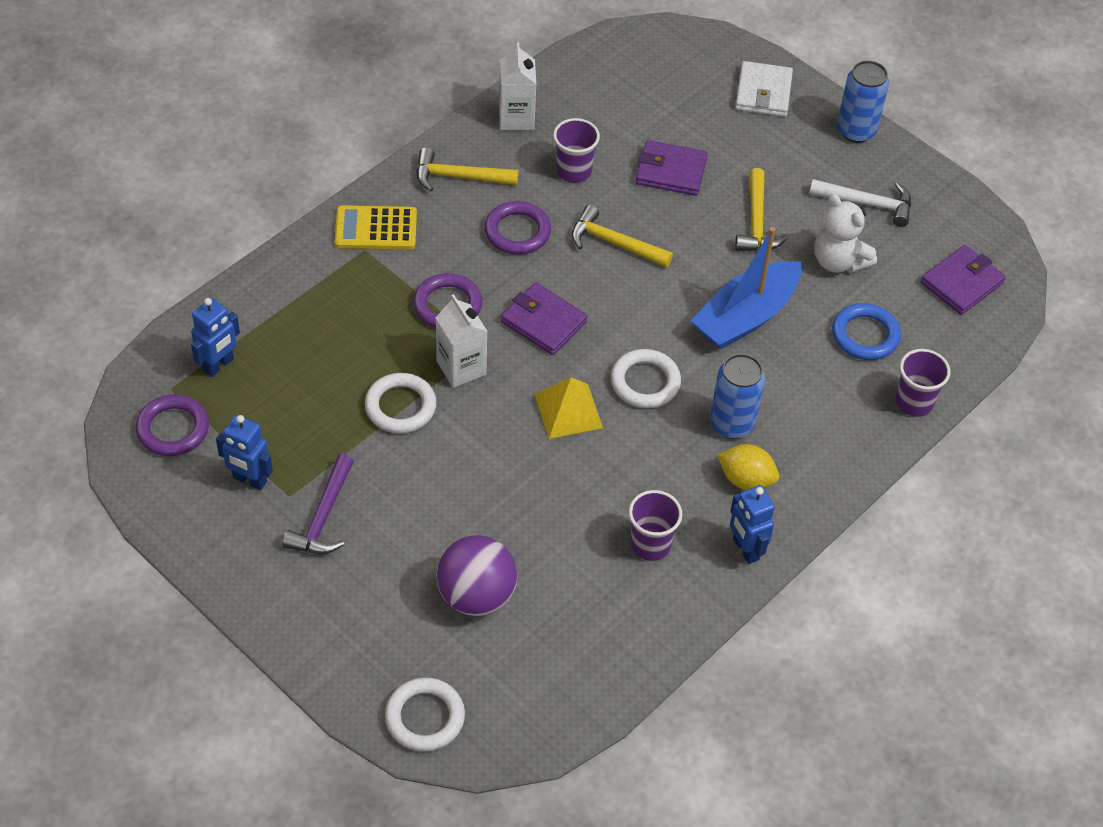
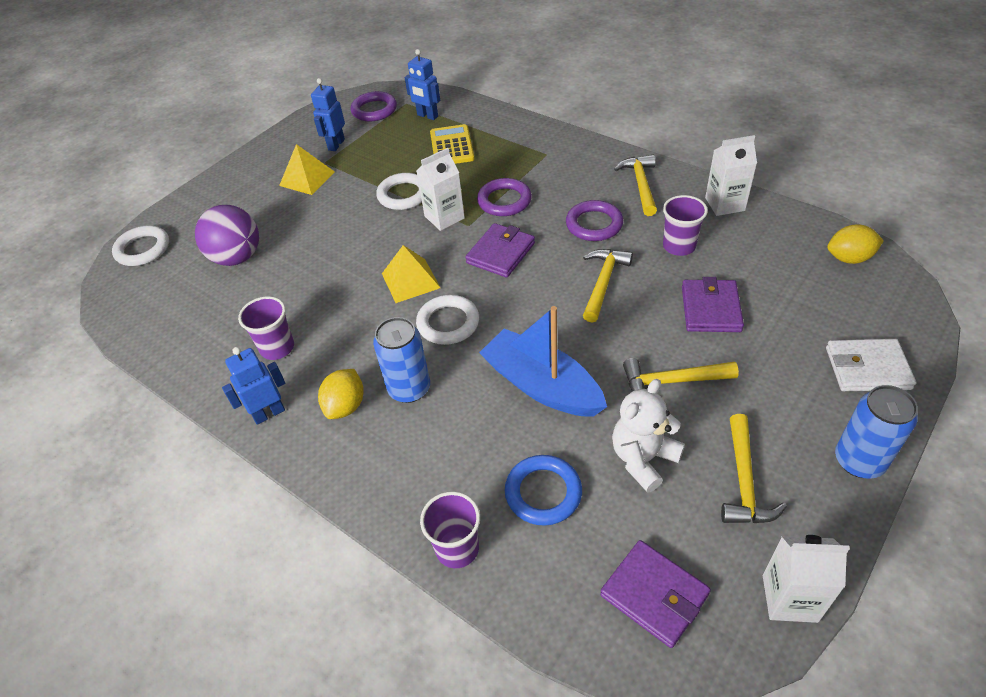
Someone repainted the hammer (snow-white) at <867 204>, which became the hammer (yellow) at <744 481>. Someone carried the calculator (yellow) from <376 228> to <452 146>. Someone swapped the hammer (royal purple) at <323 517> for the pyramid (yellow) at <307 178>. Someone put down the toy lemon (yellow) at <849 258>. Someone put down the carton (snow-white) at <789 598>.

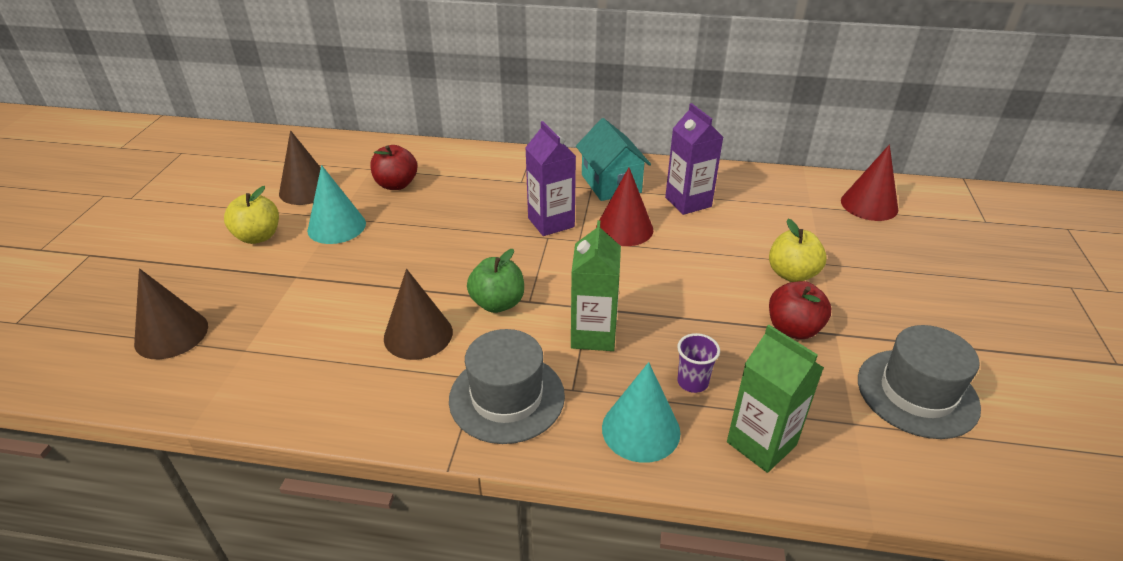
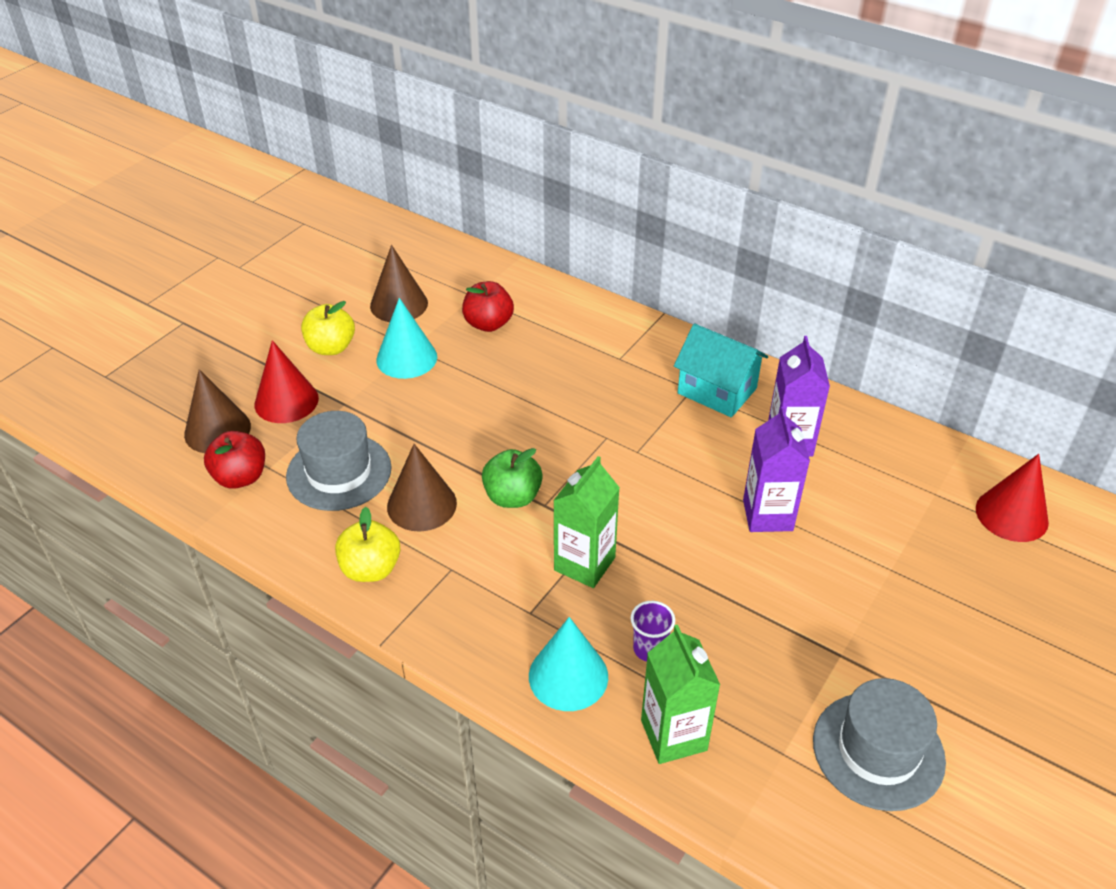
Someone rotated the house (aqua) at <611 183> by 60 degrees counterclockwise. Someone carried the carton (royal purple) from <551 222> to <767 515>. Someone carried the cone (scarlet) from <624 228> to <286 401>. Someone carried the apple fruit (yellow) from <792 274> to <371 569>. Someone carried the apple fruit (scarlet) from <793 329> to <240 477>. Someone carried the top hat (ash-grey) from <507 397> to <339 472>.

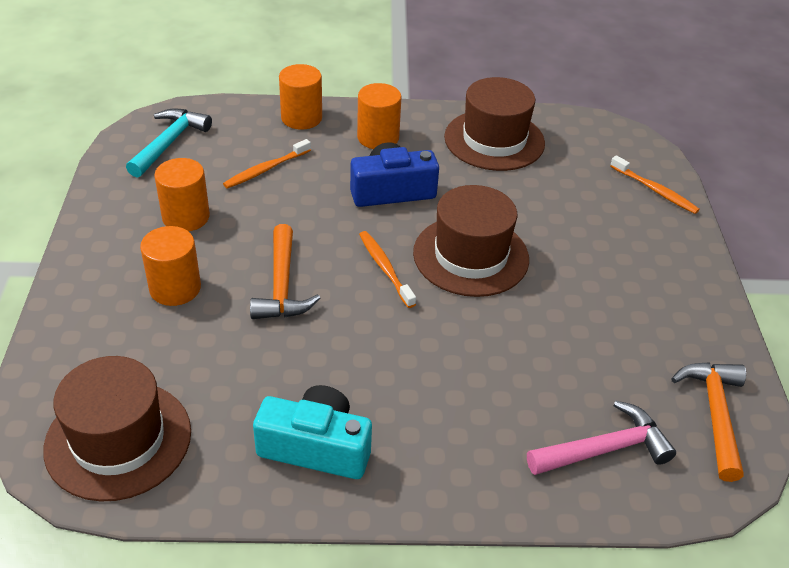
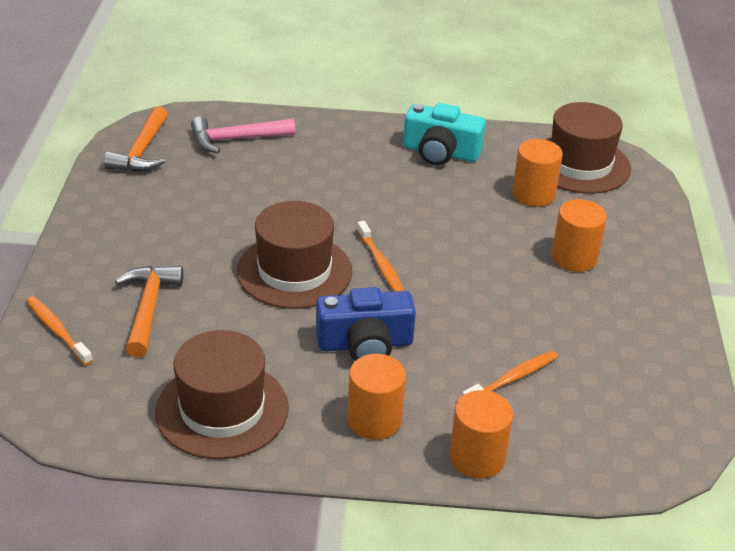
Someone took away the hammer (aqua) at <169 143>. Someone carried the cylinder (orange) from <186 217> to <533 194>. Someone carried the hammer (orange) from <282 285> to <148 308>.

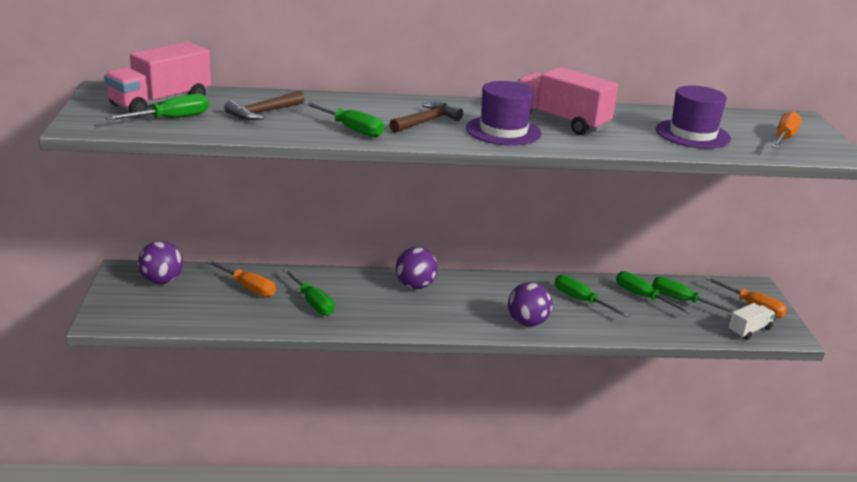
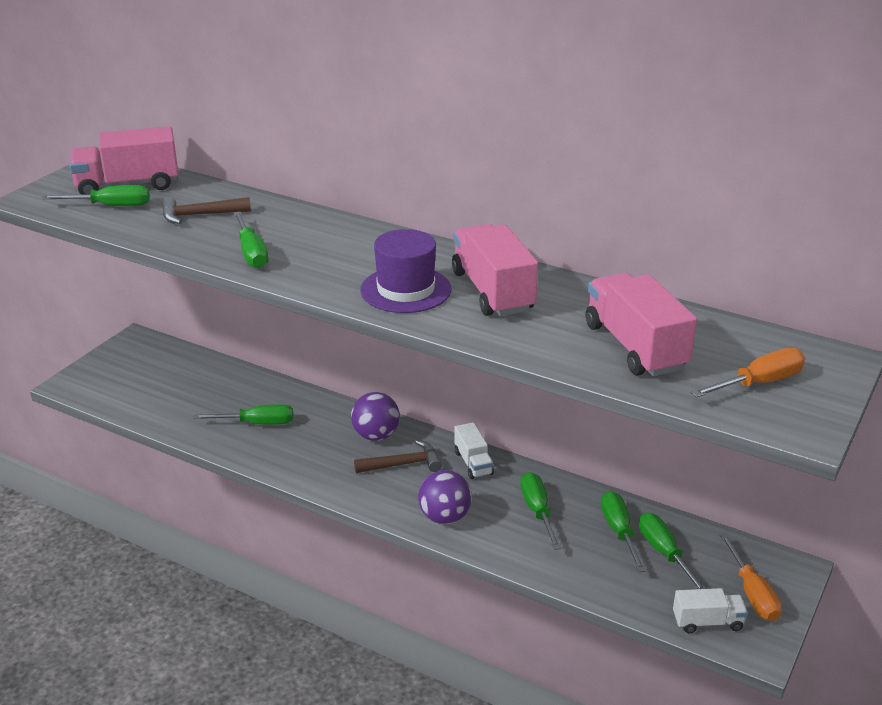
Someone swapped the top hat (royal purple) at <692 134> for the lorry (rosy) at <635 347>. Someone carried the hammer (russet) from <427 121> to <403 464>. Someone took away the ball (royal purple) at <162 281>. Someone took away the flat screwdriver (orange) at <248 288>. Someone rotated the flat screwdriver (leaf-green) at <313 303> by 90 degrees counterclockwise. Someone put down the lorry (snow-white) at <473 463>.

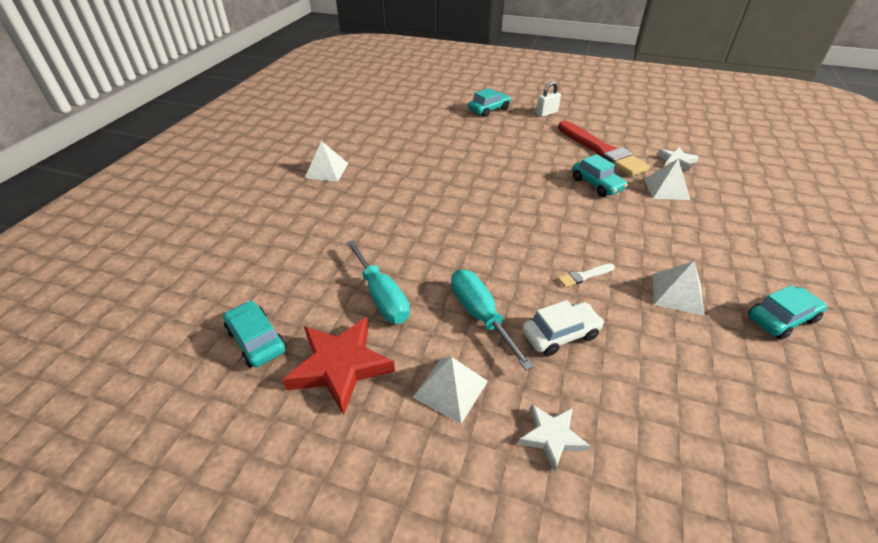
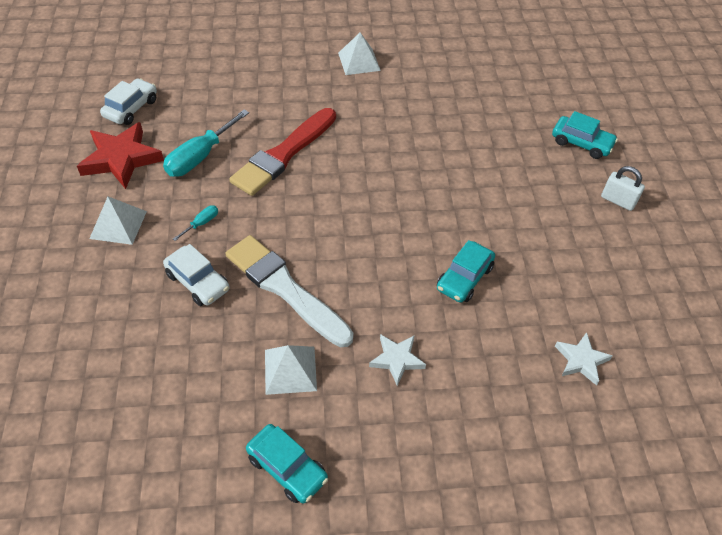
Someone carried the brush (scarlet) from <601 151> to <283 154>. Someone took away the pyramid (snow-white) at <666 189>. Someone scaled the brush (snow-white) at <584 276> by 2.46. Someone scaled the flat screwdriver (aqua) at <480 315> by 0.47. Someone repainted the toy car (aqua) at <256 340>, which became the toy car (snow-white) at <131 108>. Someone carried the five-pointed star (snow-white) from <552 437> to <397 359>.

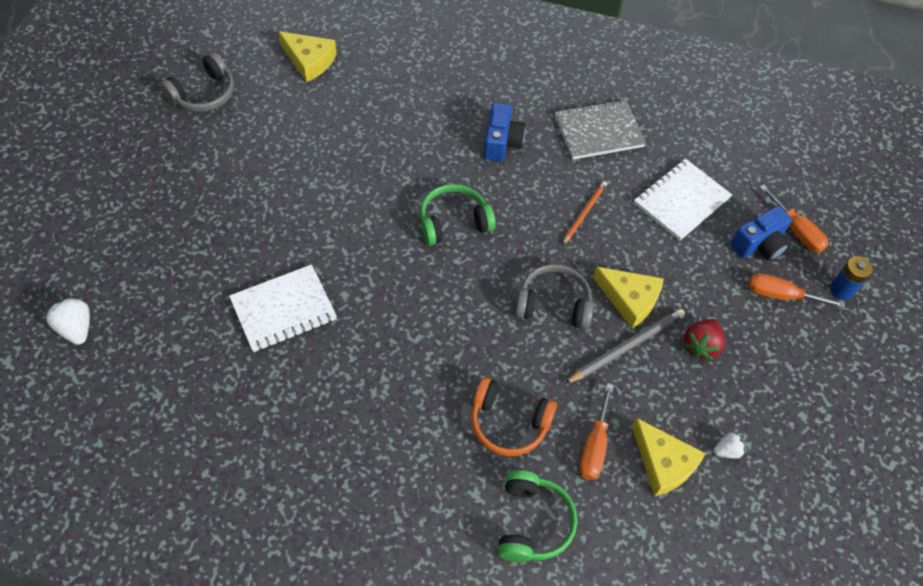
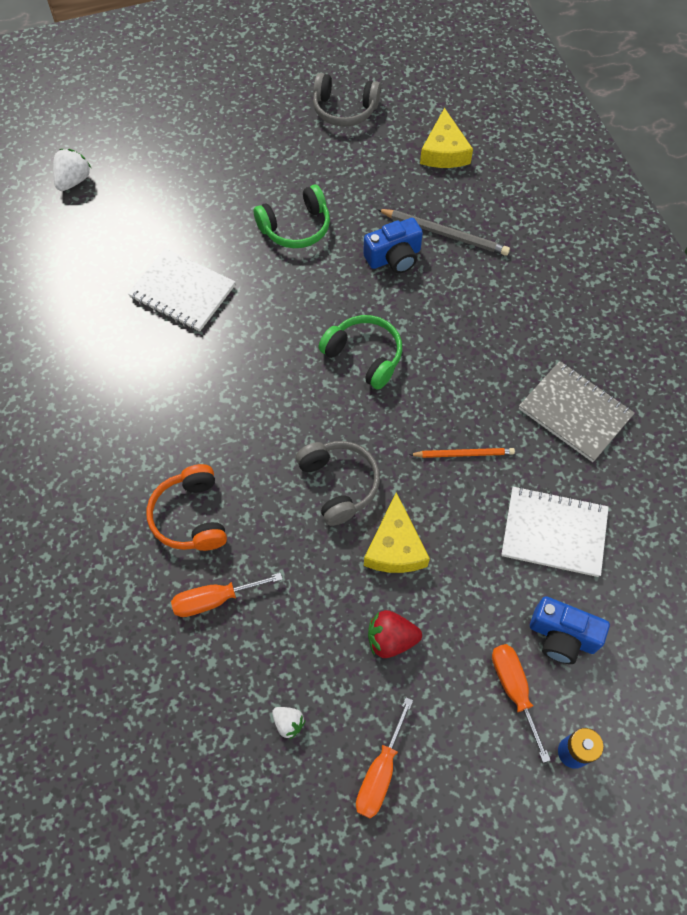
Someone carried the camera (royal blue) from <501 142> to <394 257>. Someone carried the flat screwdriver (orange) from <796 231> to <380 772>. Someone carried the lead pencil (ash-grey) from <626 347> to <445 234>. Someone took away the piece of cheese (yellow) at <663 463>. Someone carried the over-ear headphones (leaf-green) from <532 522> to <296 227>.

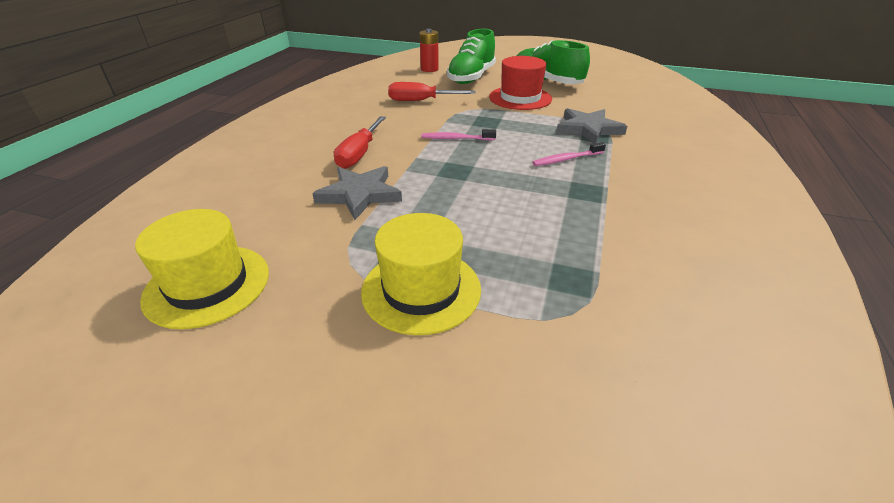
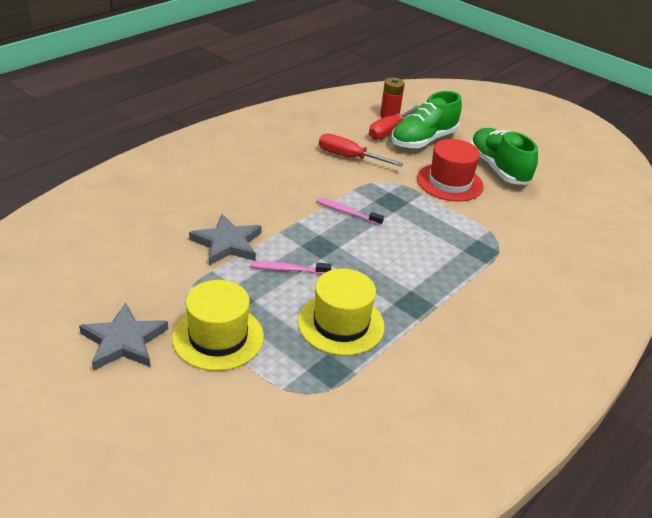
Someone carried the five-pointed star (ash-grey) from <588 129> to <124 341>. Someone carried the flat screwdriver (scarlet) from <359 153> to <389 131>. Someone carried the tooth brush (rosy) from <567 159> to <288 270>. Someone carried the top hat (yellow) from <207 285> to <341 324>.

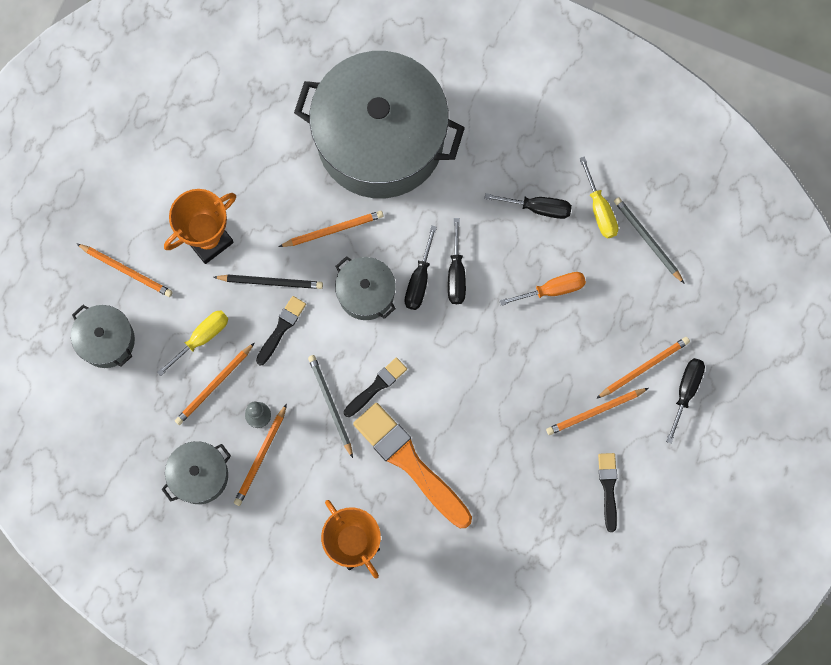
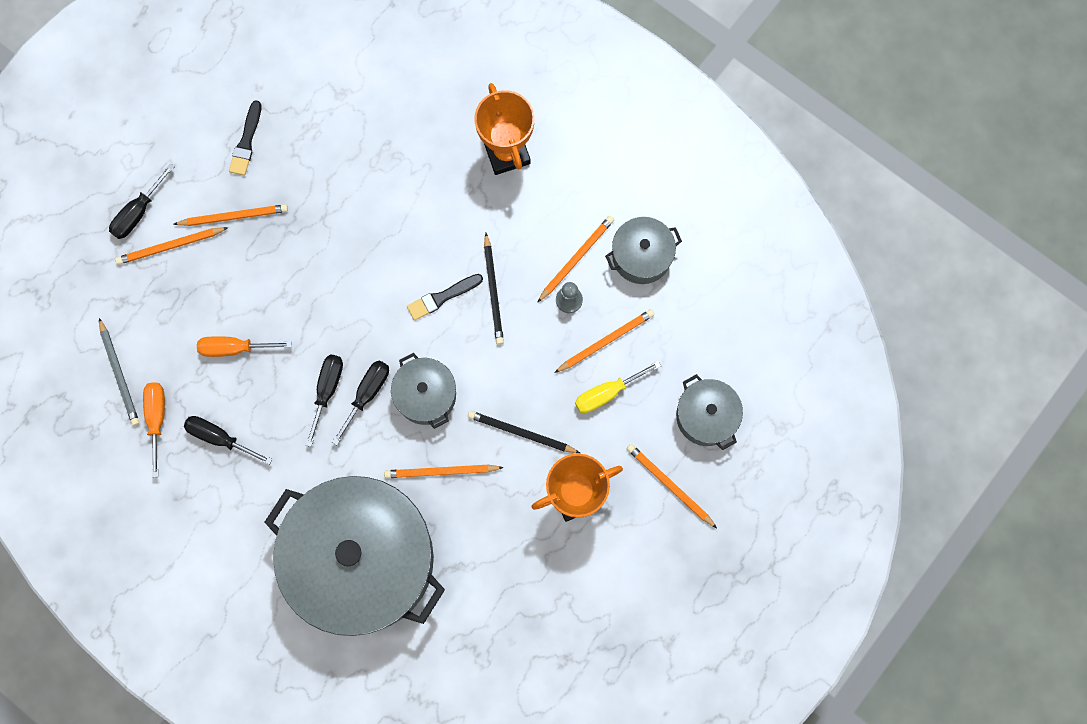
Someone repainted the flat screwdriver (yellow) at <599 209>, which became the flat screwdriver (orange) at <157 419>. Someone took away the brush (black) at <281 328>. Someone repainted the lead pencil (ash-grey) at <330 404>, which became the lead pencil (black) at <493 291>. Someone took away the brush (orange) at <410 463>.

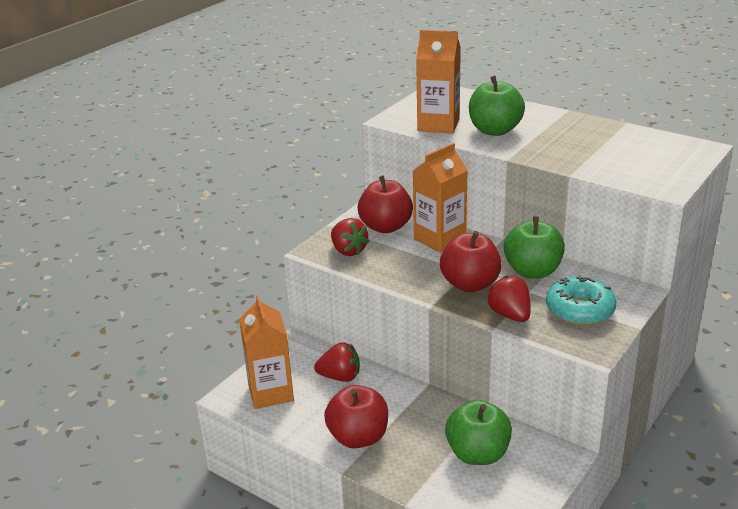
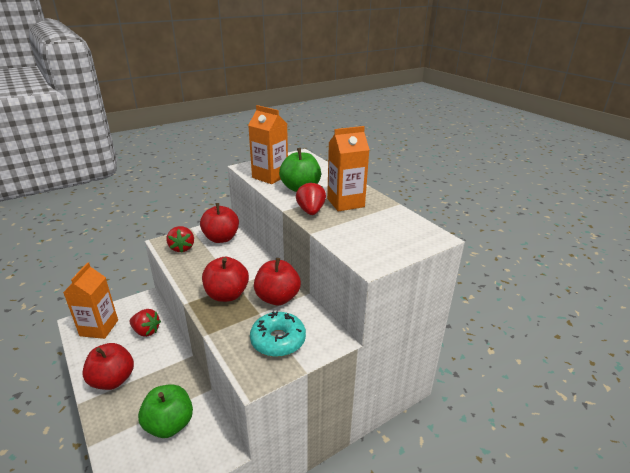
Someone carried the carton (orange) from <439 239> to <345 203>. Someone repainted the apple fruit (leaf-green) at <532 271>, which became the apple fruit (scarlet) at <277 298>. Someone carried the strawberry (scarlet) from <510 315> to <311 211>.

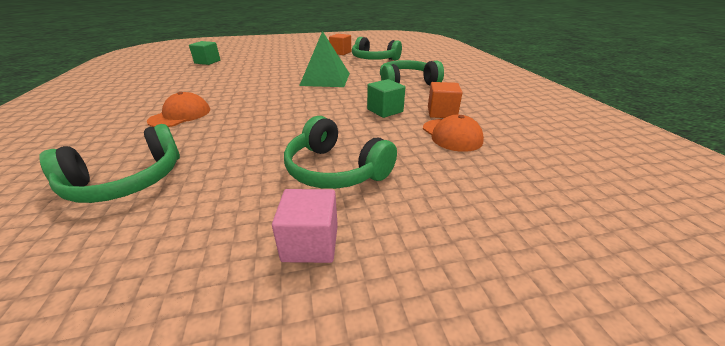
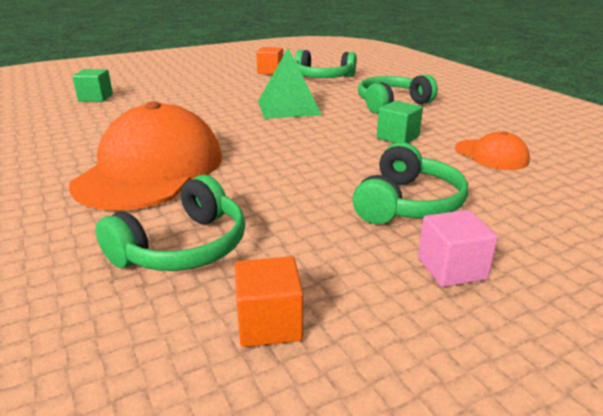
Someone carried the solid cube (orange) from <442 112> to <269 323>. Someone scaled the peaked cap (orange) at <180 115> by 2.14. Someone rotated the over-ear headphones (leaf-green) at <335 170> by 90 degrees counterclockwise.

